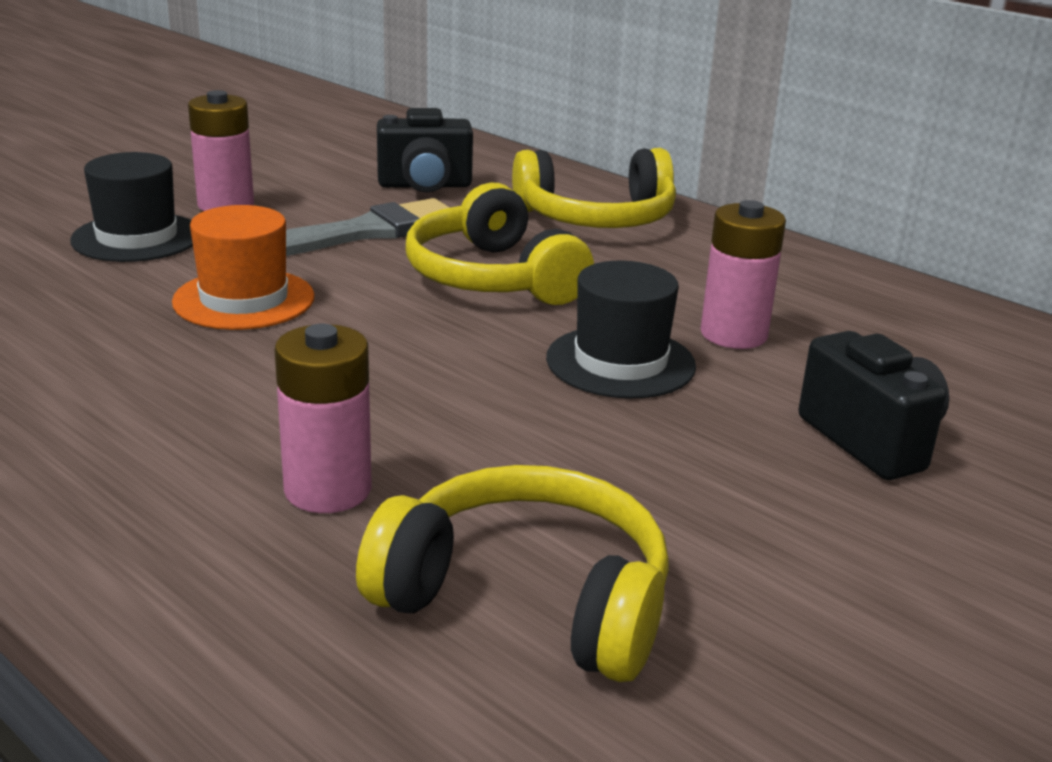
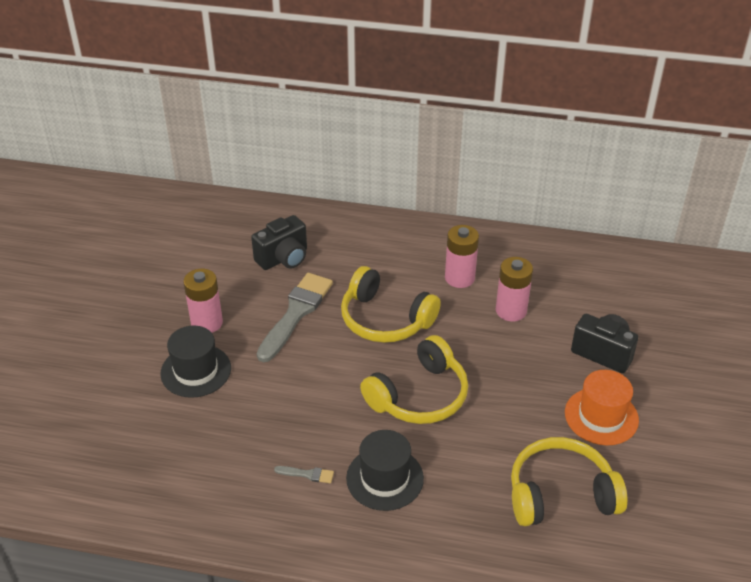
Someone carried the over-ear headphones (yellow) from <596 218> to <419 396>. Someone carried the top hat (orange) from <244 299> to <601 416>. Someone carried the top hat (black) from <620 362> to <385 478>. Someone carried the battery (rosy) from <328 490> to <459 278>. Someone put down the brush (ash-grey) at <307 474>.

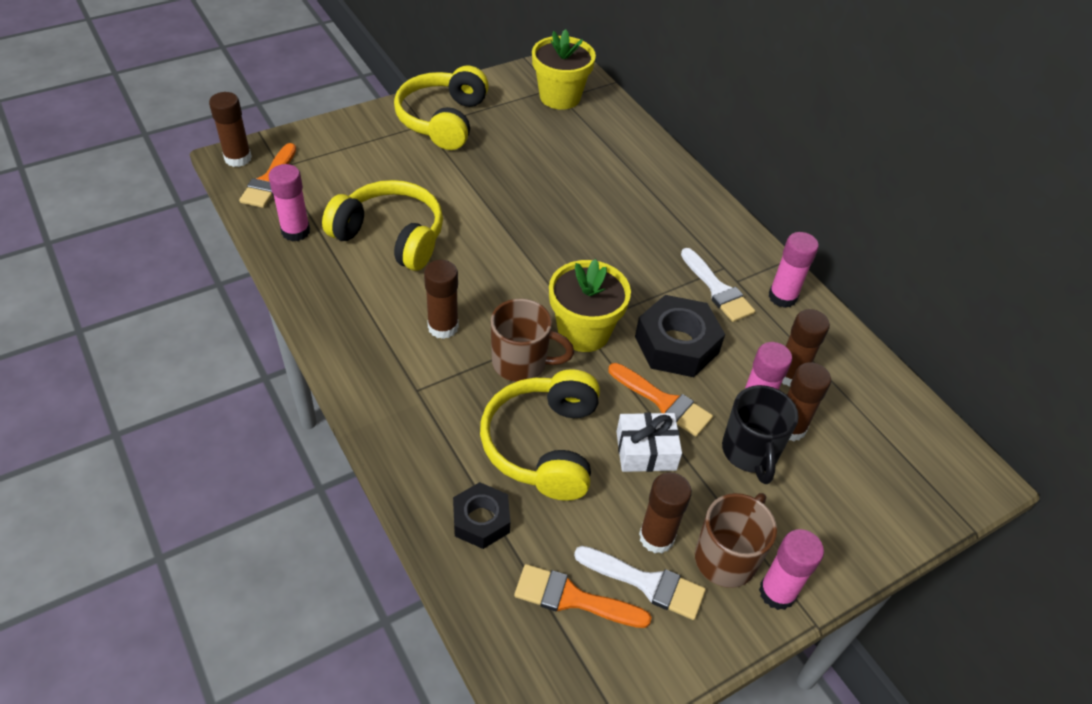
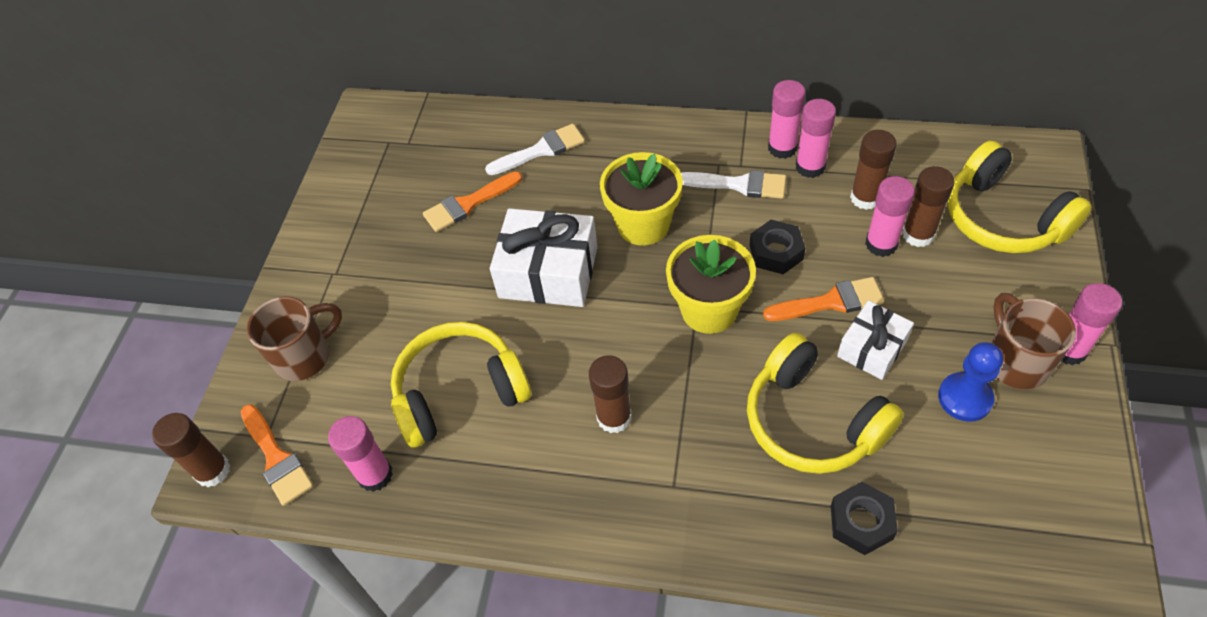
Someone carried the plant pot (yellow) from <560 97> to <643 225>. Someone carried the over-ear headphones (yellow) from <443 120> to <1003 218>. Someone scaled the nut (black) at <676 344> by 0.63. Someone carried the mug (russet) from <521 363> to <305 357>. Someone took away the mug (black) at <750 452>. Someone swapped the stick of glue (russet) at <656 537> for the chess pawn (royal blue) at <965 398>. Someone carried the brush (snow-white) from <646 583> to <541 150>. Someone carried the brush (orange) from <573 598> to <468 204>. Someone put down the stick of glue (rosy) at <810 167>. Someone put down the present (snow-white) at <548 272>.

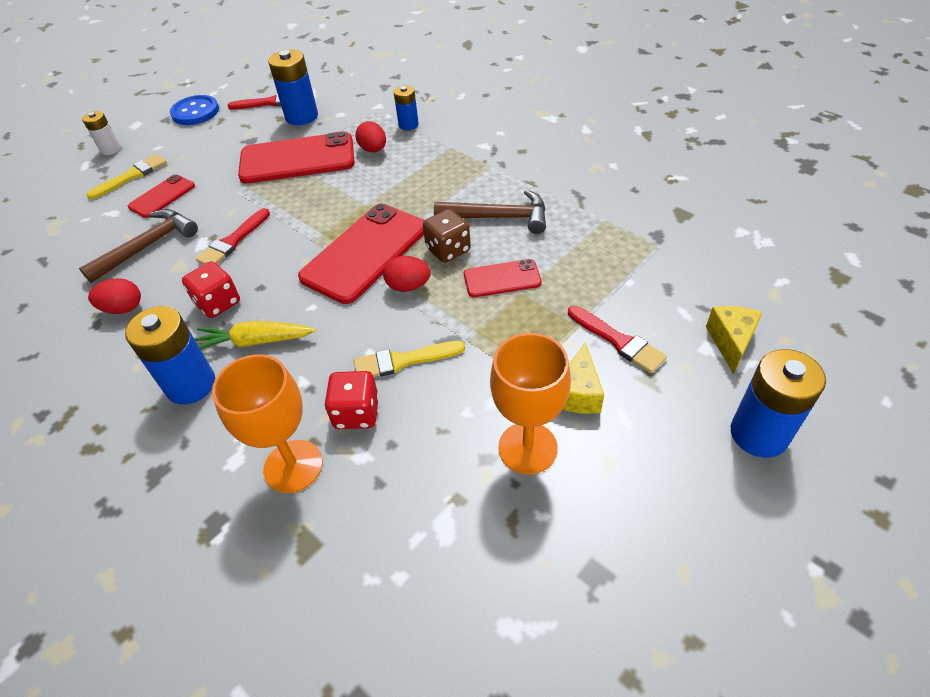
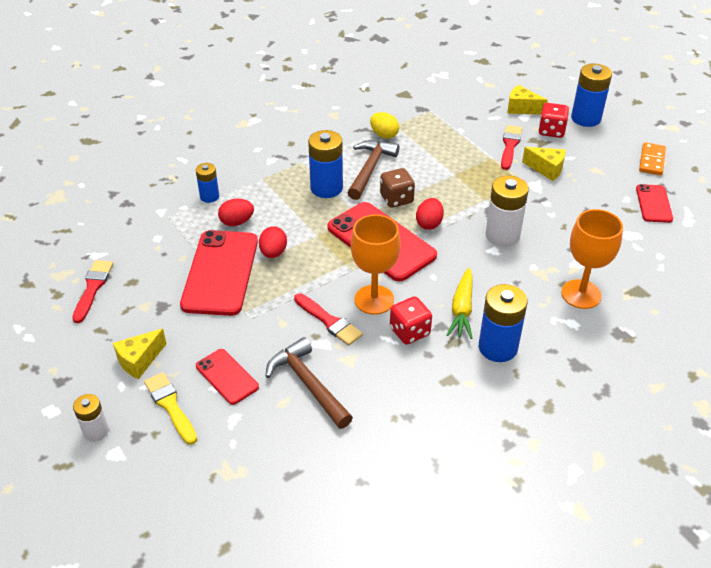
Someone carried the battery (royal blue) from <301 116> to <326 188>. Someone took away the shirt button (royal blue) at <195 112>. Someone carried the smartphone (scarlet) from <502 279> to <654 204>. Someone carried the egg (scarlet) from <123 308> to <273 253>. Someone rotated the brush (scarlet) at <618 341> by 45 degrees counterclockwise. Someone carried the goblet (orange) from <527 448> to <374 300>. Someone swapped the brush (yellow) at <403 361> for the battery (snow-white) at <502 235>. Someone carried the game die (scarlet) from <356 413> to <551 131>. Someone put down the egg (yellow) at <384 135>. Someone put down the domino piece (orange) at <652 161>. Someone put down the piece of cheese (yellow) at <139 361>.

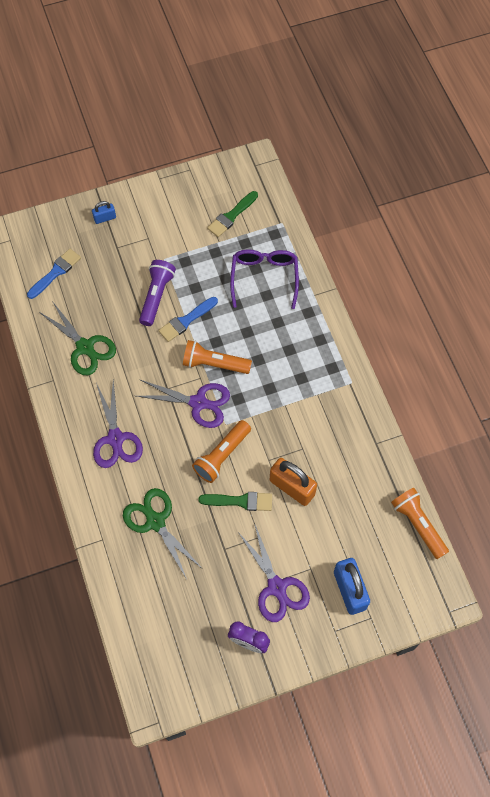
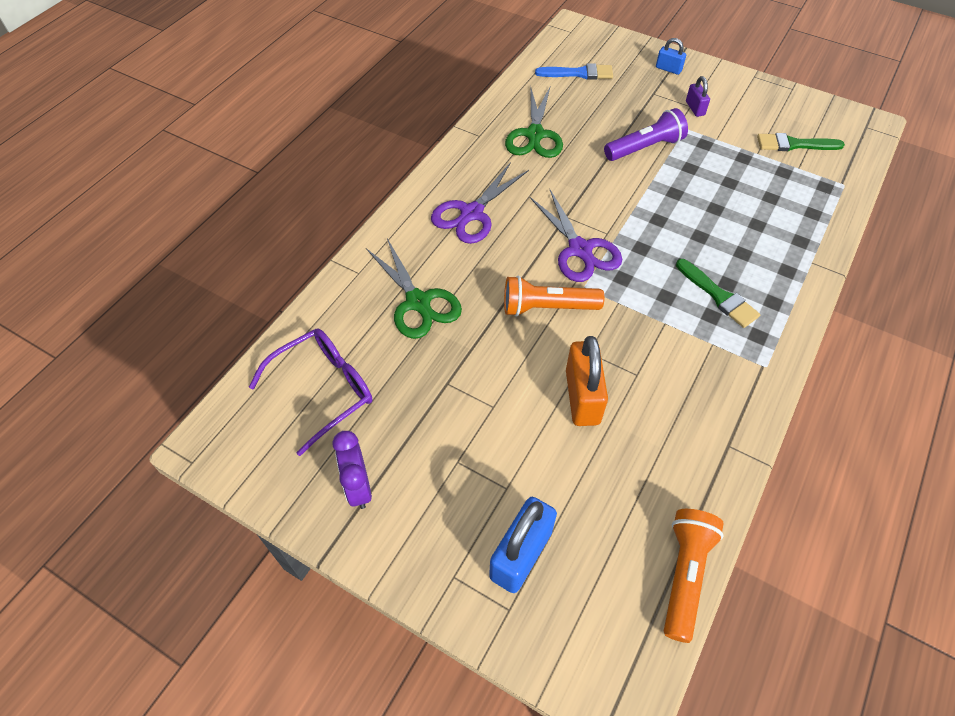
Someone carried the eyeglasses (royal purple) from <264 277> to <324 390>. Someone took away the brush (royal blue) at <186 321>. Someone took away the flashlight (orange) at <214 364>. Someone rotated the shears (leaf-green) at <155 522> by 135 degrees clockwise. Someone carried the brush (leaf-green) from <240 501> to <718 296>. Someone took away the shears (royal purple) at <276 587>. Someone put down the small lock (royal purple) at <695 108>.

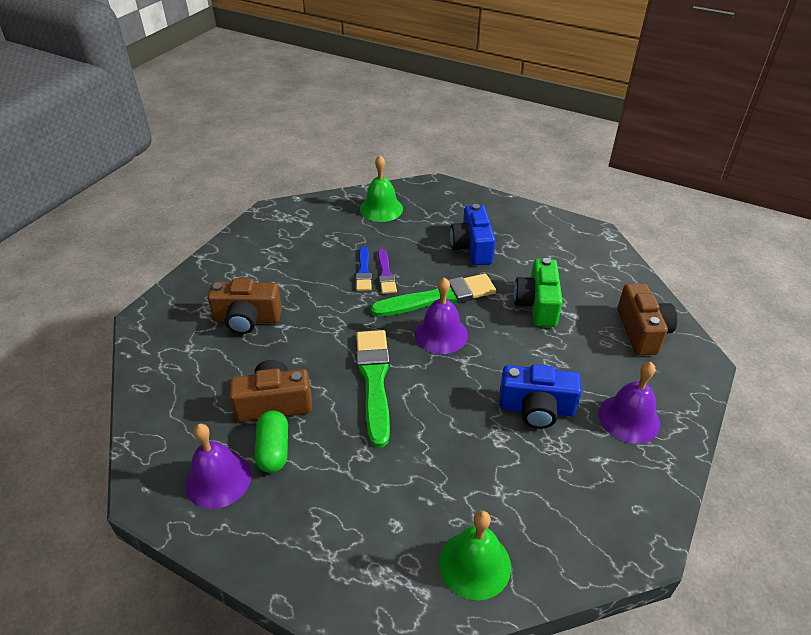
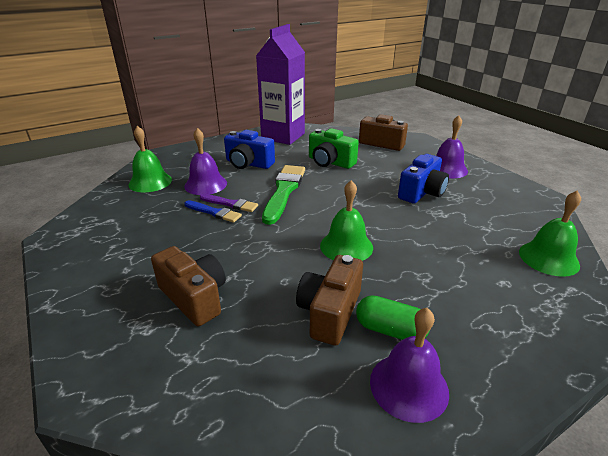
Someone carried the bell (royal purple) from <441 334> to <205 184>. Someone rotated the camera (russet) at <247 319> by 75 degrees counterclockwise. Someone swapped the brush (leaf-green) at <374 380> for the bell (leaf-green) at <346 246>. Someone put down the carton (royal purple) at <283 136>.

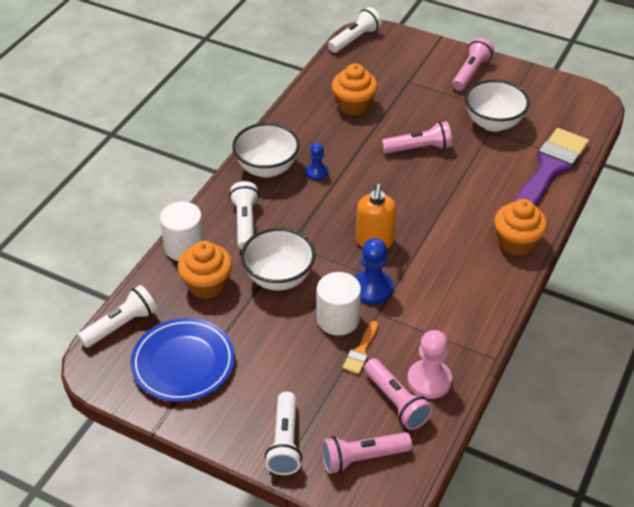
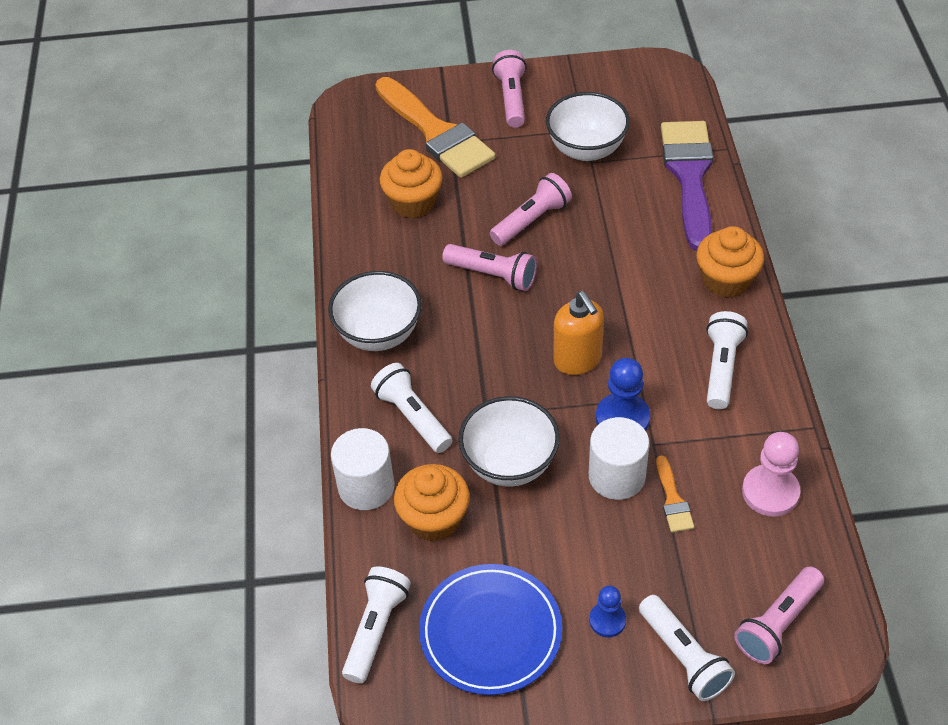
Someone carried the flashlight (snow-white) from <355 39> to <721 368>. Someone carried the chess pawn (royal blue) from <316 172> to <607 620>. Someone carried the flashlight (rosy) from <396 402> to <493 275>. Someone put down the brush (orange) at <436 132>.

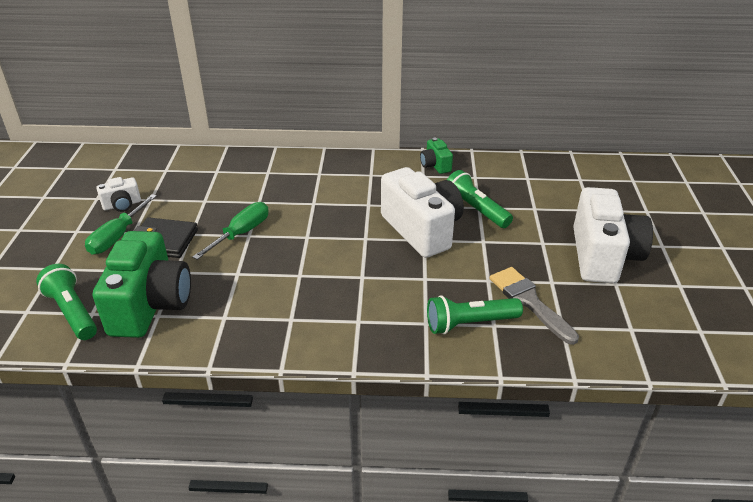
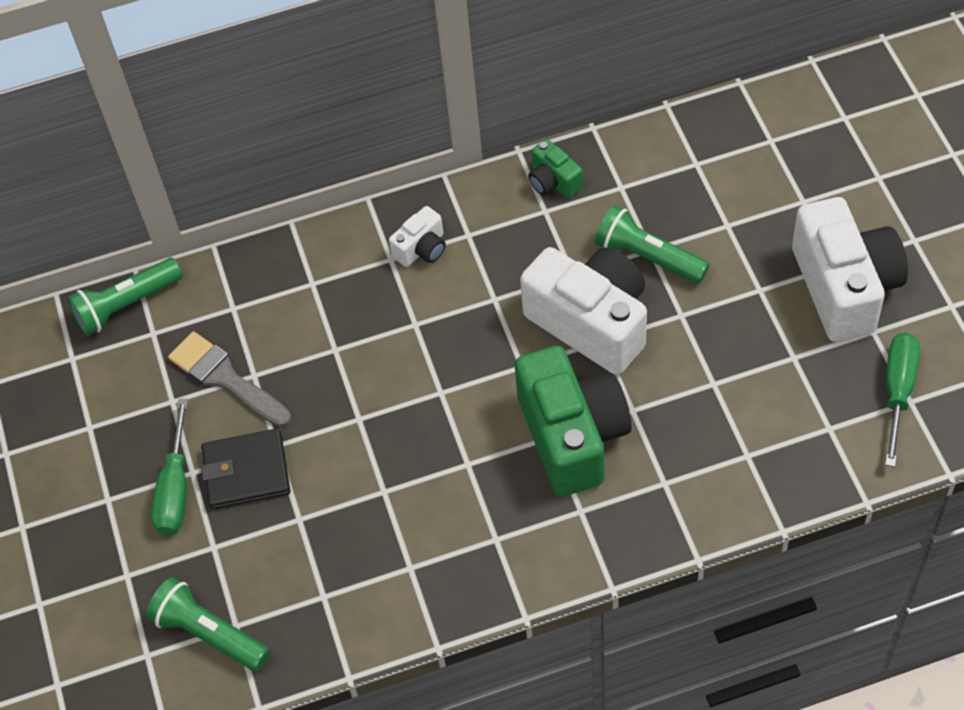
Someone carried the camera (snow-white) from <122 205> to <421 249>. Someone carried the flat screwdriver (leaf-green) from <241 234> to <898 392>. Someone carried the camera (leaf-green) from <150 305> to <572 436>. Someone carried the brush (ash-grey) from <529 302> to <225 378>. Someone carried the flashlight (leaf-green) from <470 323> to <126 305>.

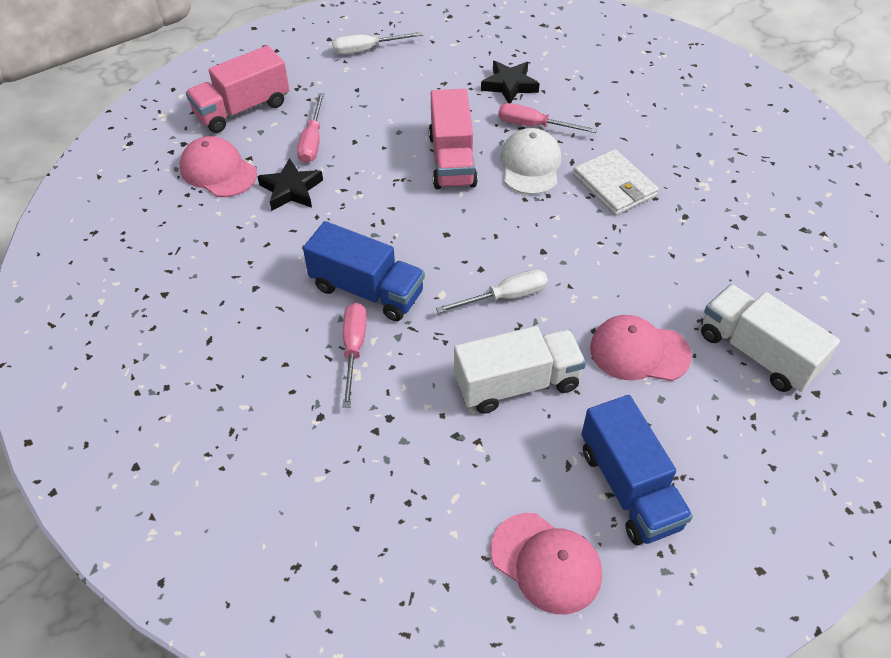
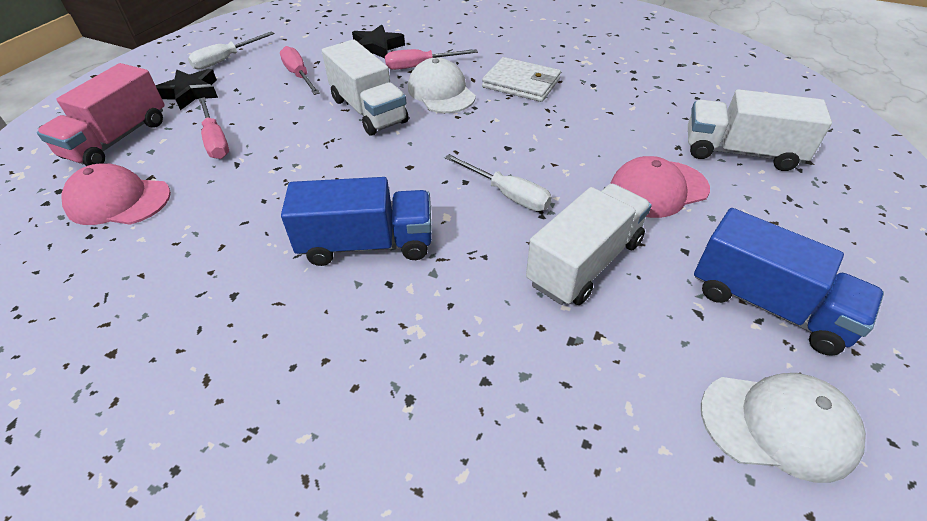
Someone repainted the lorry (rosy) at <452 160>, which became the lorry (snow-white) at <368 111>. Someone carried the five-pointed star (black) from <291 190> to <191 93>. Someone rotated the flat screwdriver (snow-white) at <505 297> by 90 degrees clockwise. Someone carried the flat screwdriver (rosy) from <354 349> to <299 75>. Someone repainted the peaked cap (rosy) at <546 563>, which became the peaked cap (snow-white) at <778 425>.

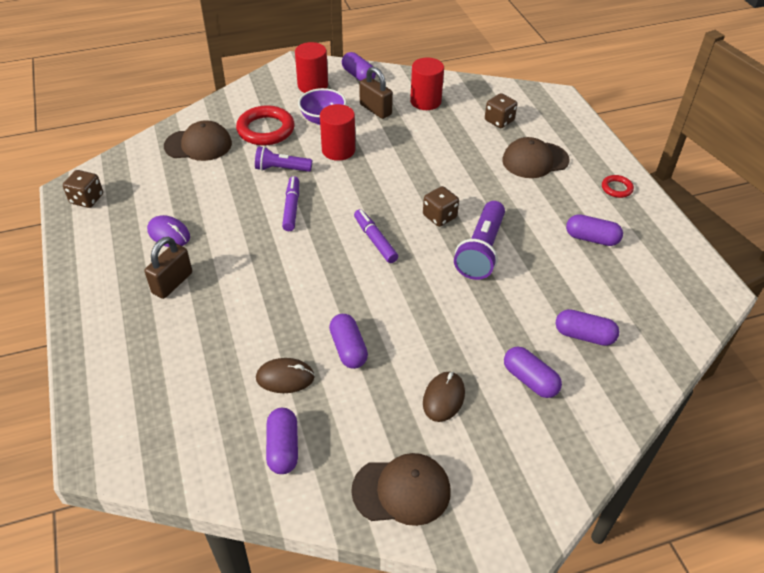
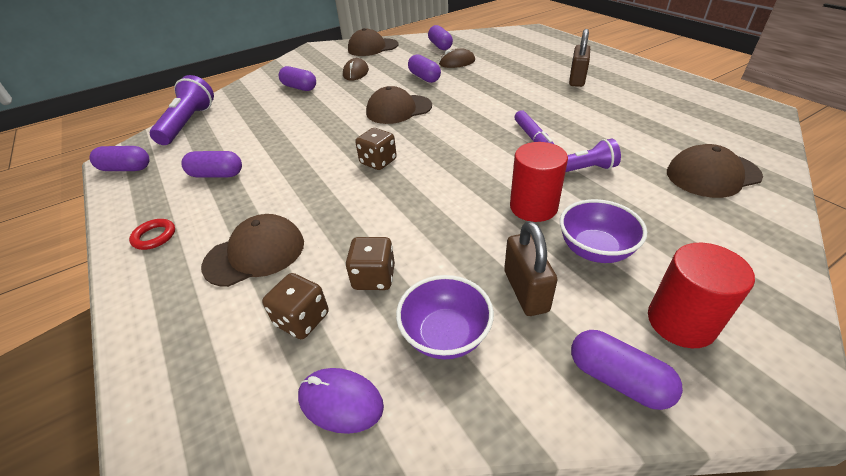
Someone swapped the cylinder (scarlet) at <425 101> for the serving bowl (royal purple) at <445 335>. Someone rotated the small lock (russet) at <375 109> by 45 degrees clockwise. Someone took away the hoop (scarlet) at <266 130>. Someone carried the game die (russet) from <87 199> to <374 277>. Someone carried the flashlight (royal purple) from <481 251> to <189 123>. Someone took away the marker pen (royal purple) at <375 240>. Someone carried the mouse (royal purple) from <169 234> to <340 401>. Someone carried the pill (royal purple) from <584 335> to <126 169>. Someone put down the peaked cap (russet) at <398 109>.

